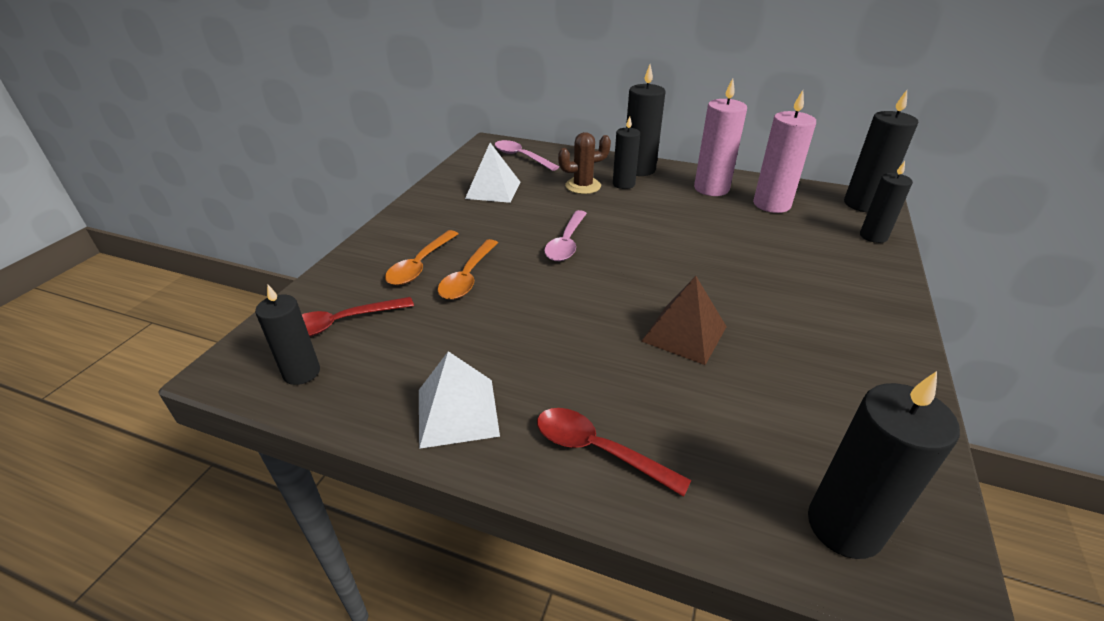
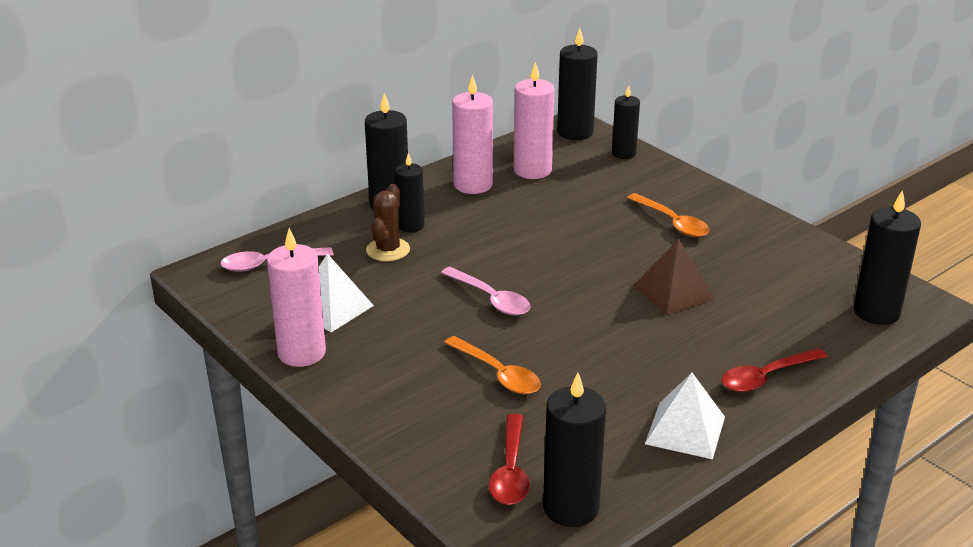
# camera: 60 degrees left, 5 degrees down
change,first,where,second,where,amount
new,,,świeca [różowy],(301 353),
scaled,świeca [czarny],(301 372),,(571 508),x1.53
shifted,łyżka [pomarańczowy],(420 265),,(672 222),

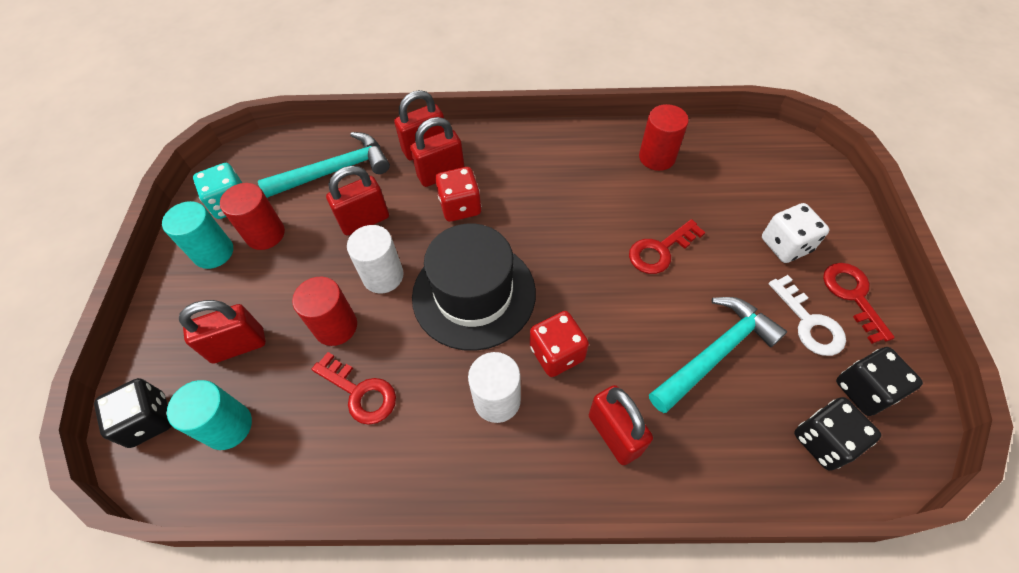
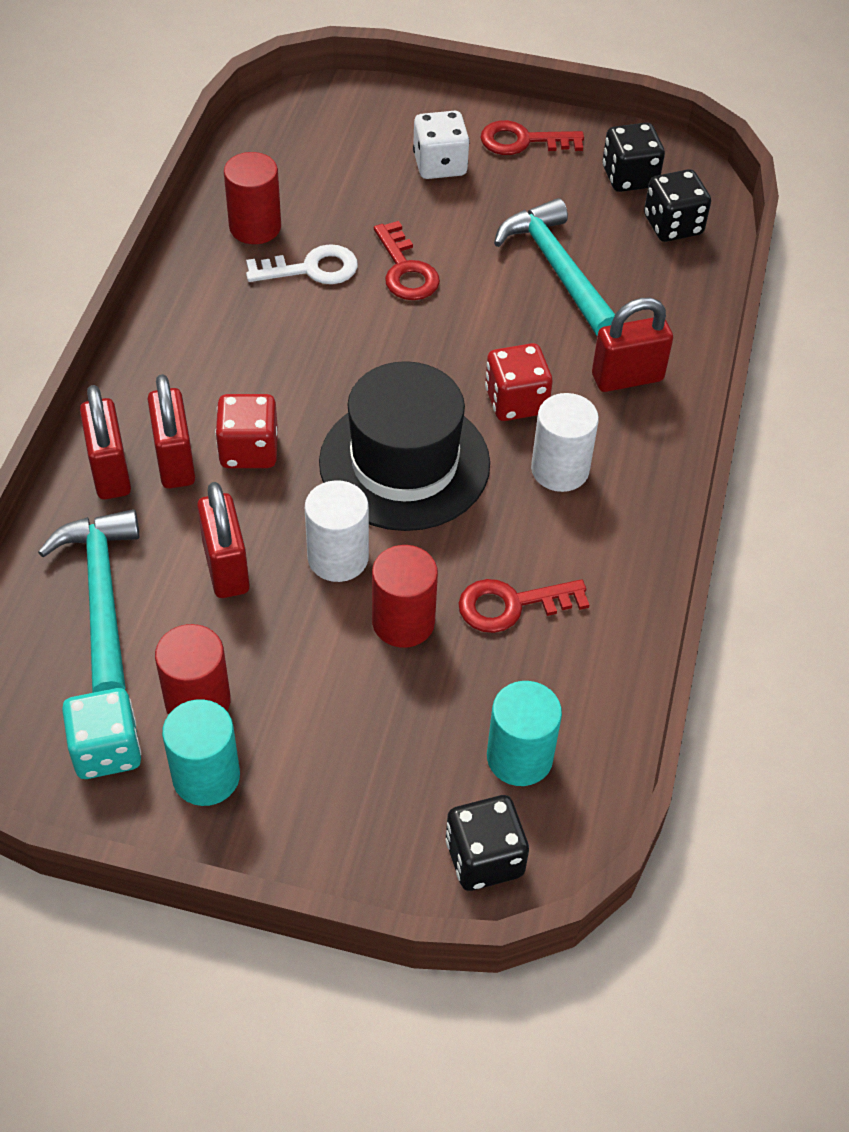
# camera: 80 degrees left, 5 degrees down
change,first,where,second,where,amount
shifted,klucz [biały],(809 323),,(311 269),
rotated,klucz [czerwony],(360 392),,(512 605),150 degrees counterclockwise
gone,kłódka [czerwony],(238 346),,,

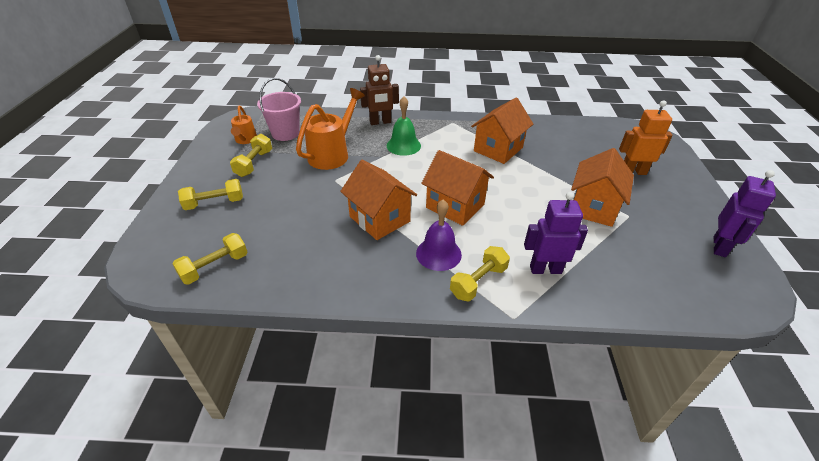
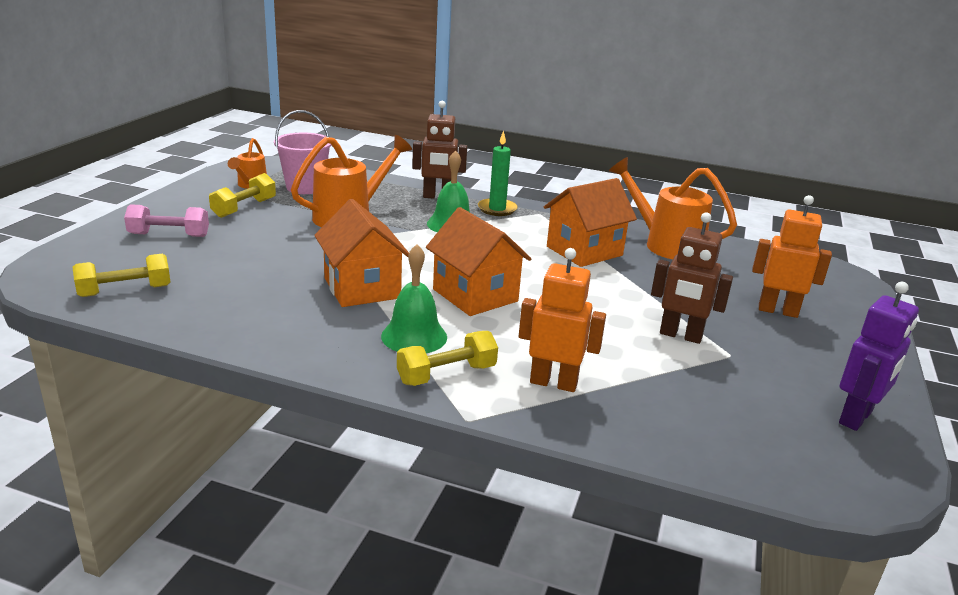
# camera: 15 degrees right, 15 degrees down
change,first,where,second,where,amount
repainted,hantel [żółty],(214 203),hantel [różowy],(169 235),
repainted,dzwonek [fioletowy],(438 253),dzwonek [zielony],(414 336),
new,,,świeca [zielony],(497 209),
repainted,robot [fioletowy],(545 269),robot [pomarańczowy],(553 383),
new,,,konewka [pomarańczowy],(666 244),
swapped,domek [pomarańczowy],(593 207),robot [brązowy],(680 336),

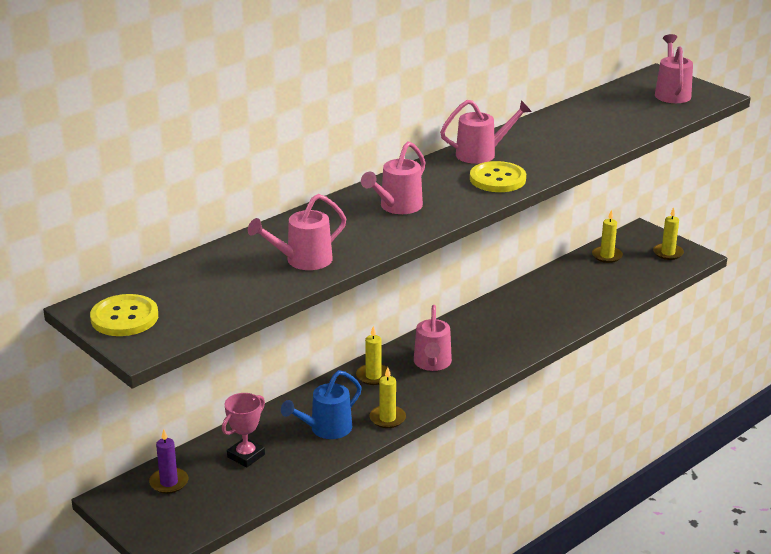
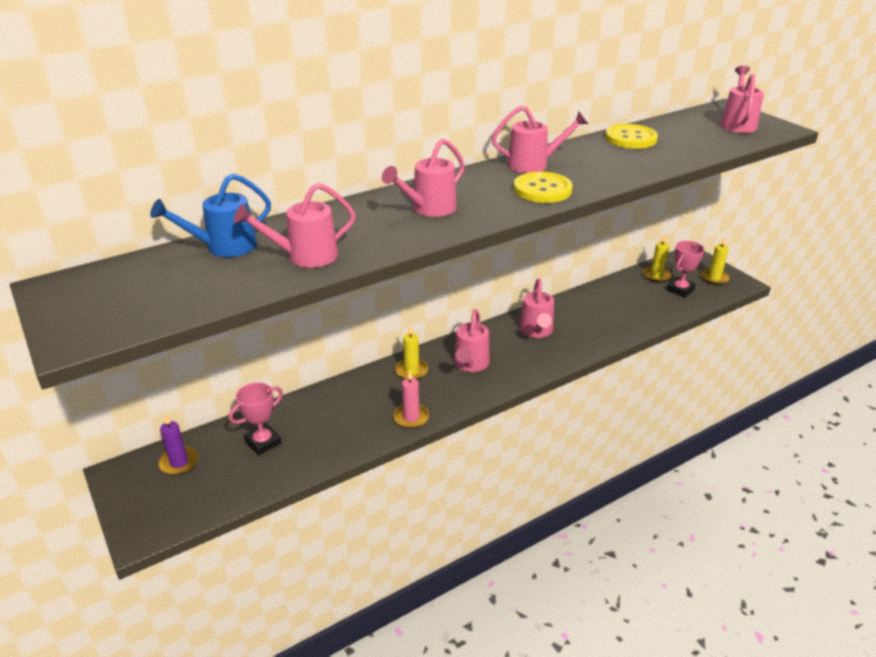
# camera: 10 degrees right, 5 degrees up
change,first,where,second,where,amount
shifted,konewka [niebieski],(326 429),,(224 247),
repainted,świeca [żółty],(387 418),świeca [różowy],(411 417),
new,,,konewka [różowy],(536 331),
shifted,guzik [żółty],(124 318),,(630 138),
new,,,puchar [różowy],(680 290),

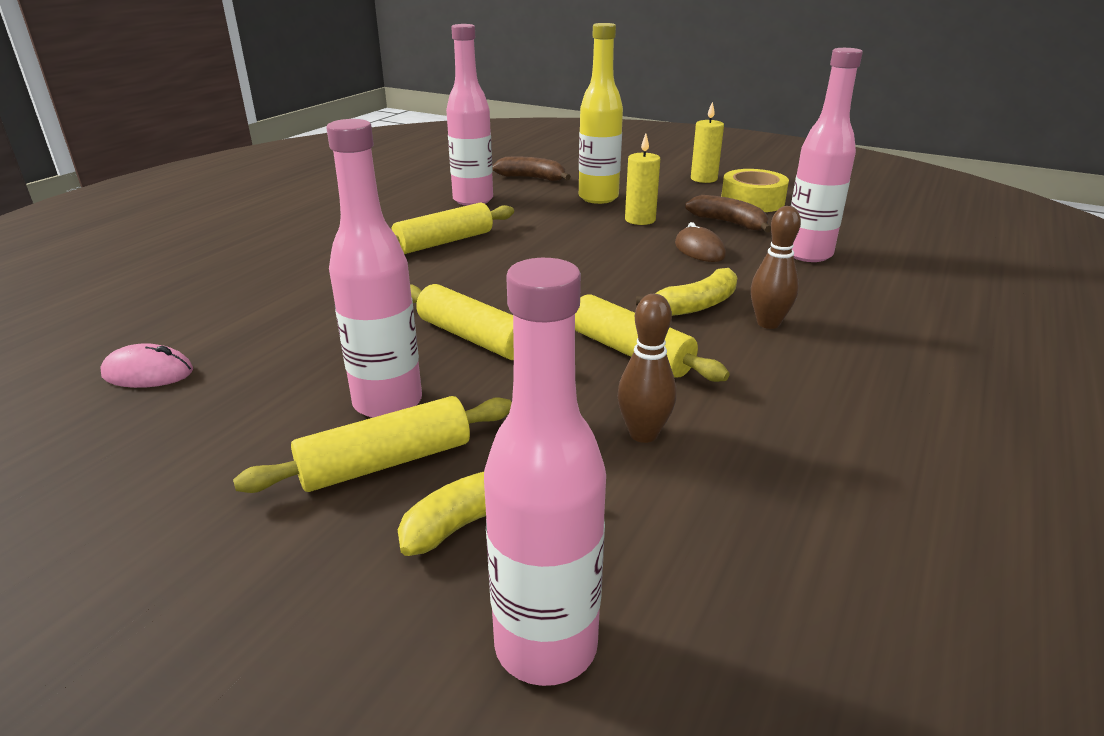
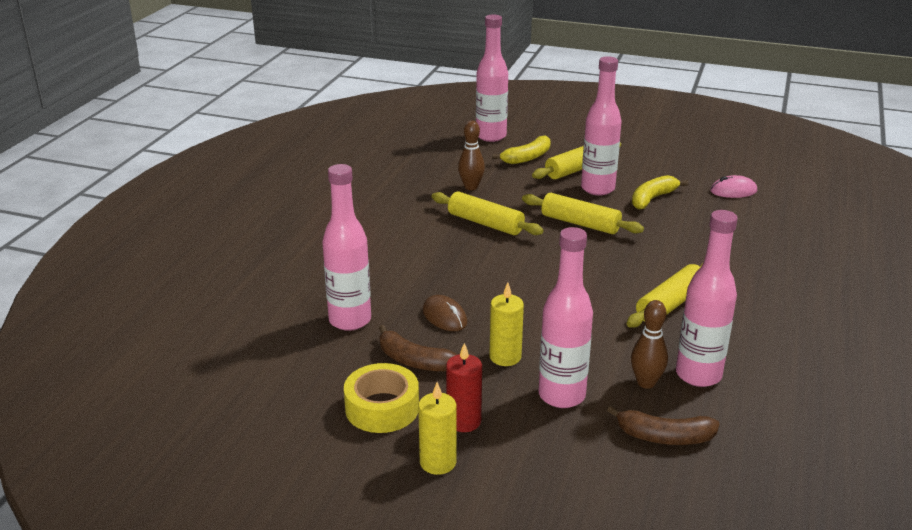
# camera: 170 degrees right, 0 degrees up
change,first,where,second,where,amount
new,,,świeca [czerwony],(463 421),
repainted,butelka [żółty],(598 198),butelka [różowy],(561 396),
shifted,kręgiel [brązowy],(768 323),,(646 383),
shifted,banan [żółty],(696 305),,(652 199),

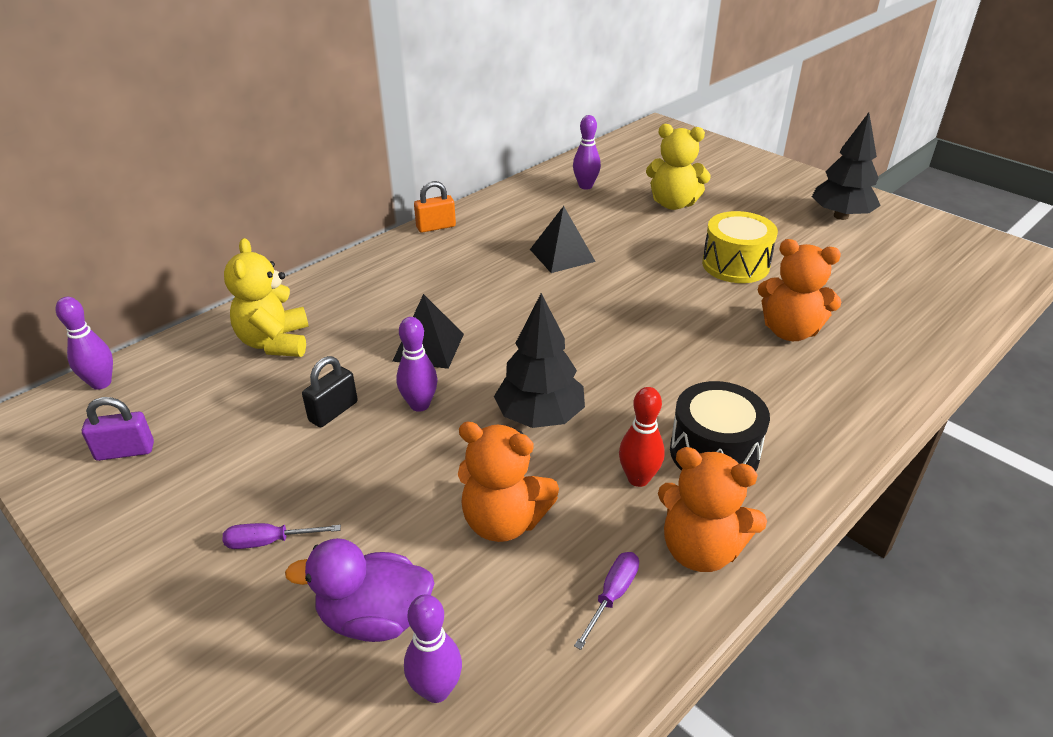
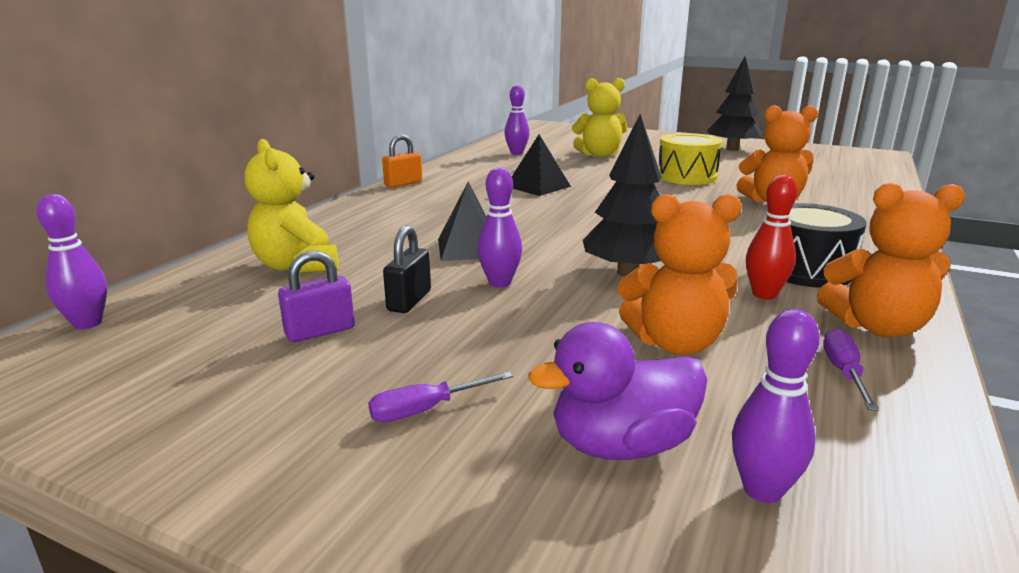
# camera: 20 degrees left, 15 degrees down
change,first,where,second,where,amount
shifted,kłódka [fioletowy],(125 451),,(320 331),

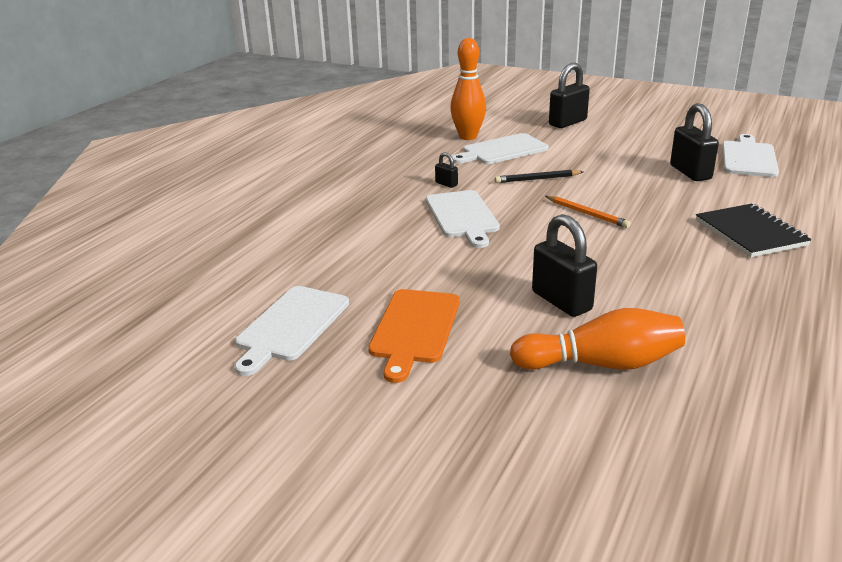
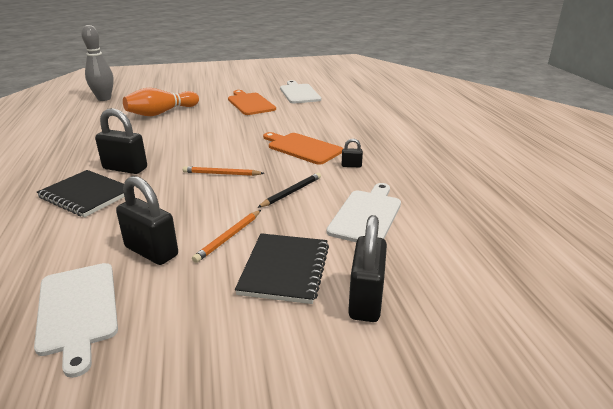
# camera: 140 degrees right, 0 degrees up
change,first,where,second,where,amount
new,,,kręgiel [szary],(104 99),
shifted,kłódka [czarny],(561 301),,(125 168),
new,,,ołówek [pomarańczowy],(228 237),
new,,,zeszyt [czarny],(284 269),
repainted,deska do krojenia [biały],(462 216),deska do krojenia [pomarańczowy],(302 148),
gone,kręgiel [pomarańczowy],(468 137),,,

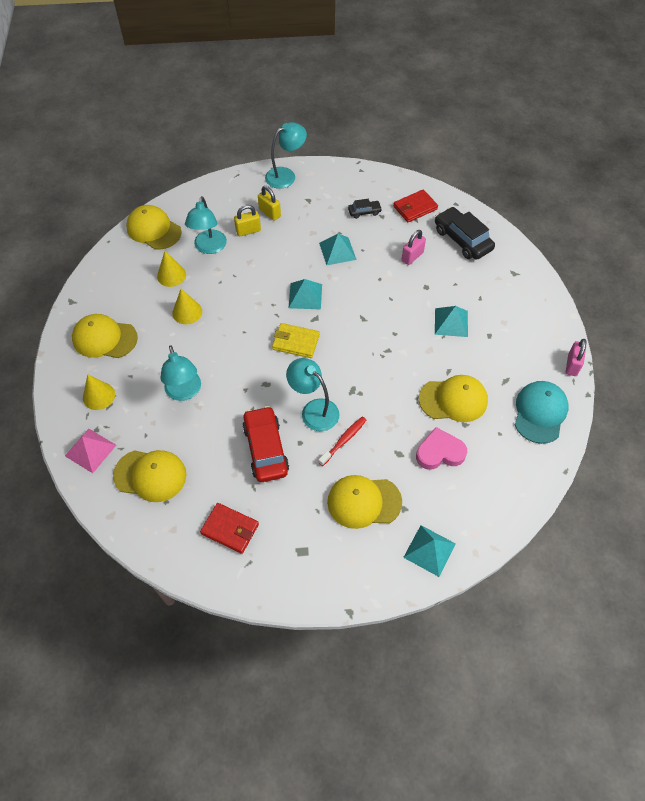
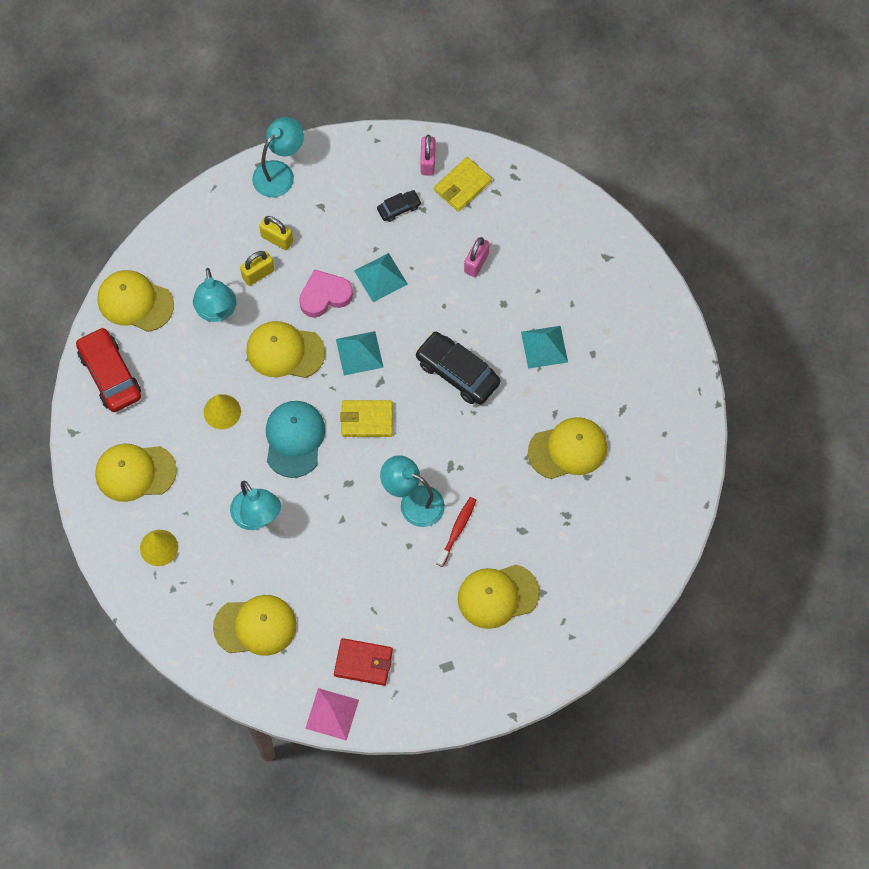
# camera: 15 degrees left, 10 degrees up
change,first,where,second,where,amount
shifted,samochód [czerwony],(266 449),,(110 374),
new,,,czapka [żółty],(285 351),
shifted,czapka [turkusowy],(540 413),,(294 439),
shifted,serce [różowy],(439 452),,(324 296),
shifted,piramida [różowy],(90 450),,(332 714),
shifted,samochód [czarny],(462 239),,(457 372),
shifted,kłódka [różowy],(572 365),,(428 162),
repainted,portfel [czerwony],(415 208),portfel [żółty],(462 186),
gone,stożek [żółty],(171 275),,,
gone,piramida [turkusowy],(429 550),,,

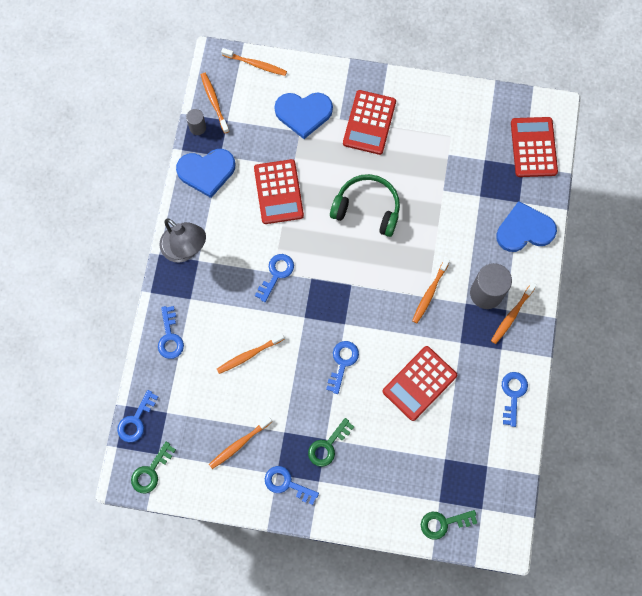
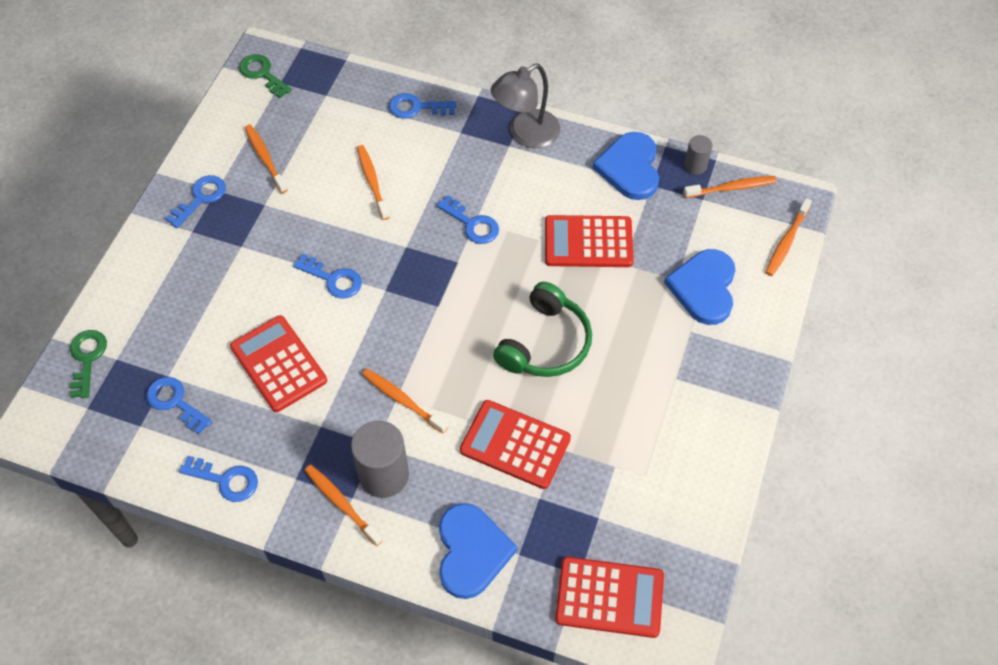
# camera: 100 degrees right, 15 degrees down
change,first,where,second,where,amount
shifted,klucz [niebieski],(136 420),,(175 402),
shifted,kalkulator [czerwony],(369 122),,(515 445),
gone,klucz [zielony],(328 446),,,

